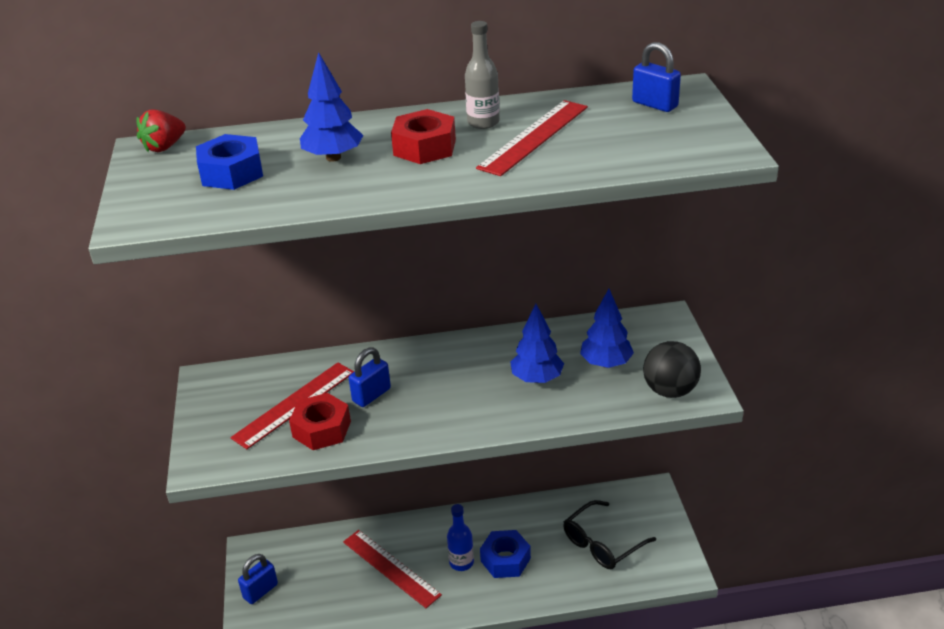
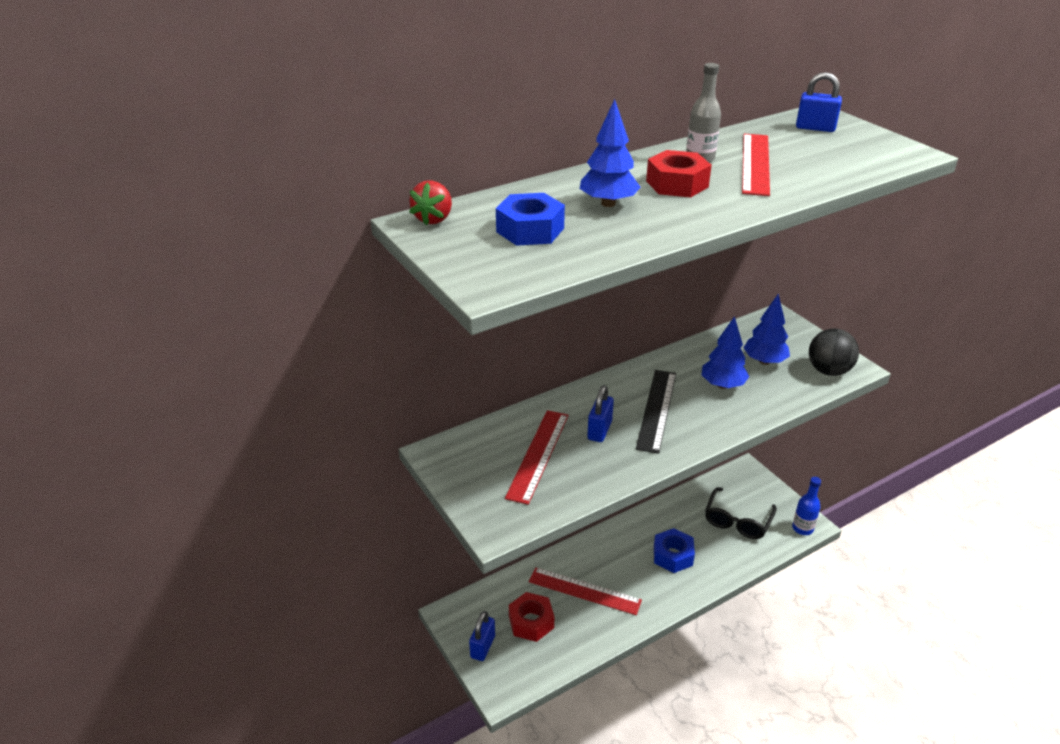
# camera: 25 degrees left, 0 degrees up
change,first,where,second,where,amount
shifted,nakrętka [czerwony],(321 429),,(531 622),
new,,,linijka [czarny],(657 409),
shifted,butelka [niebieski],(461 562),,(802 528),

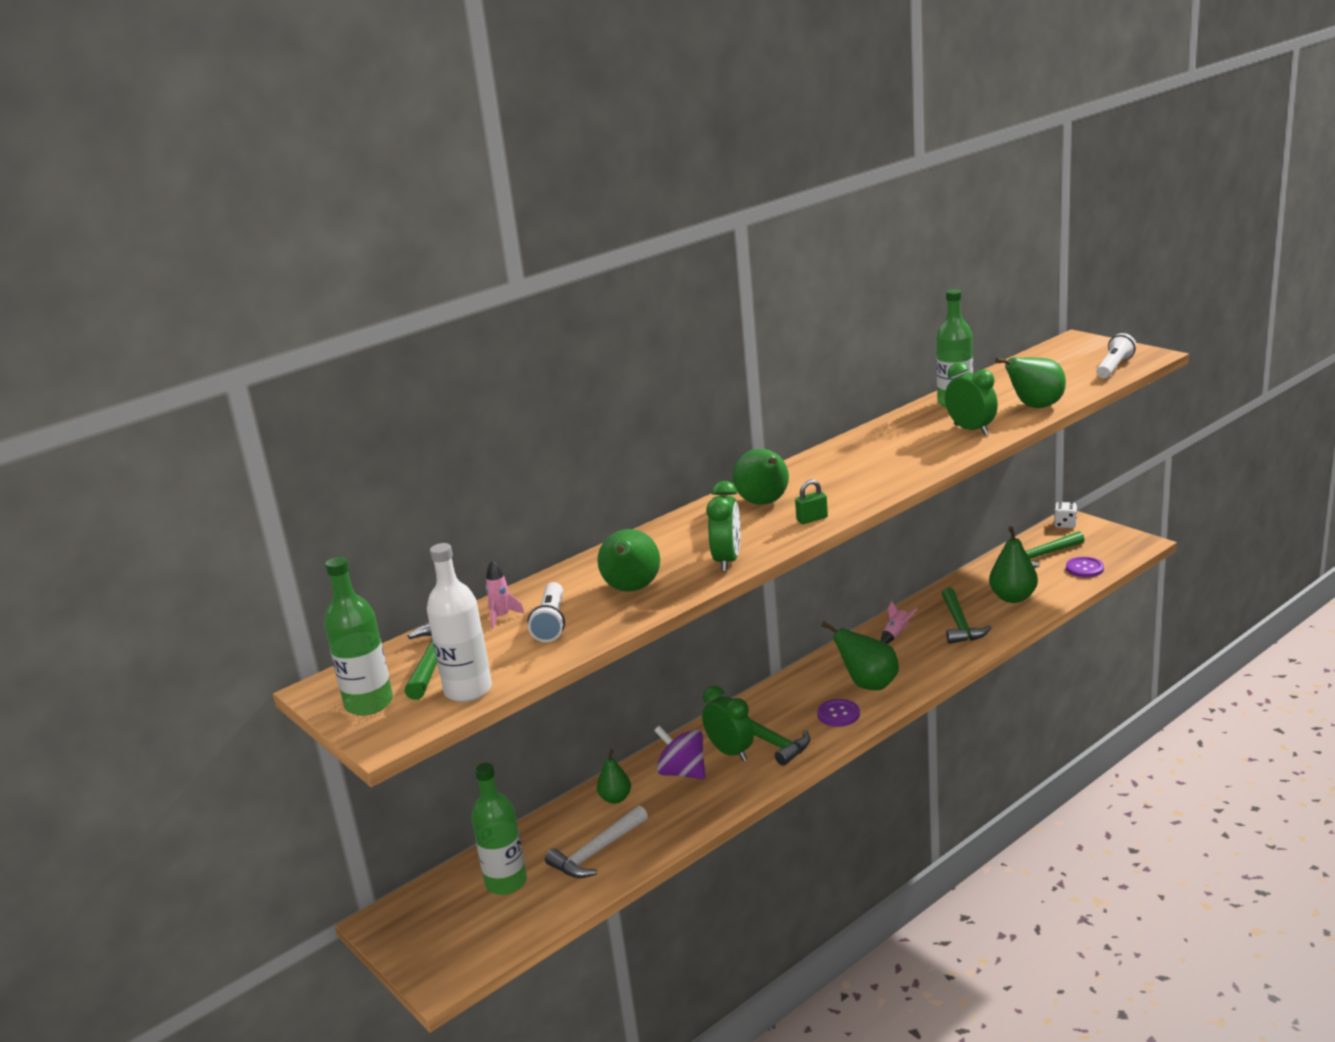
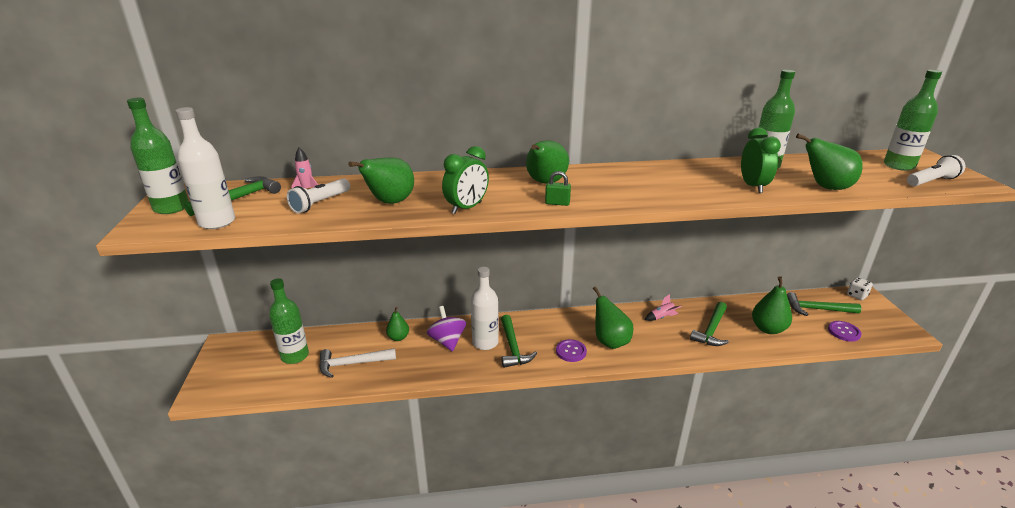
# camera: 30 degrees right, 5 degrees up
change,first,where,second,where,amount
swapped,budzik [zielony],(730 752),butelka [biały],(485 342),
new,,,butelka [zielony],(899 166),

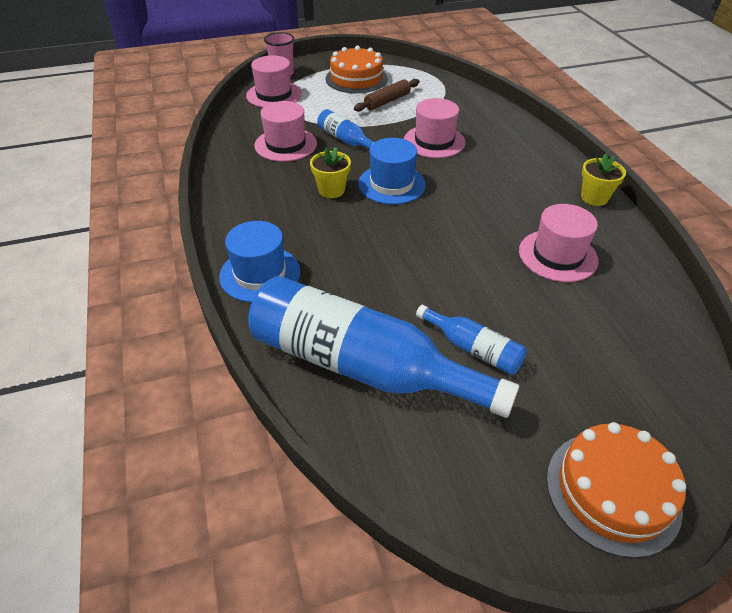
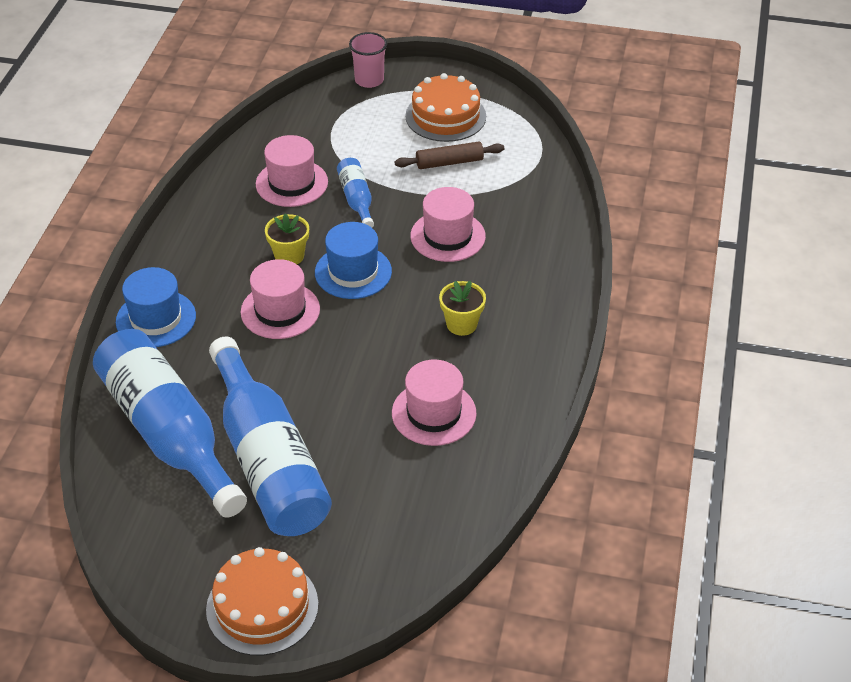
# camera: 30 degrees right, 0 degrees up
change,first,where,second,where,amount
scaled,butelka [niebieski],(473 348),,(268 460),x2.21
shifted,kapelusz [różowy],(274 95),,(280 310),
shifted,doniczka [żółty],(594 198),,(461 324),

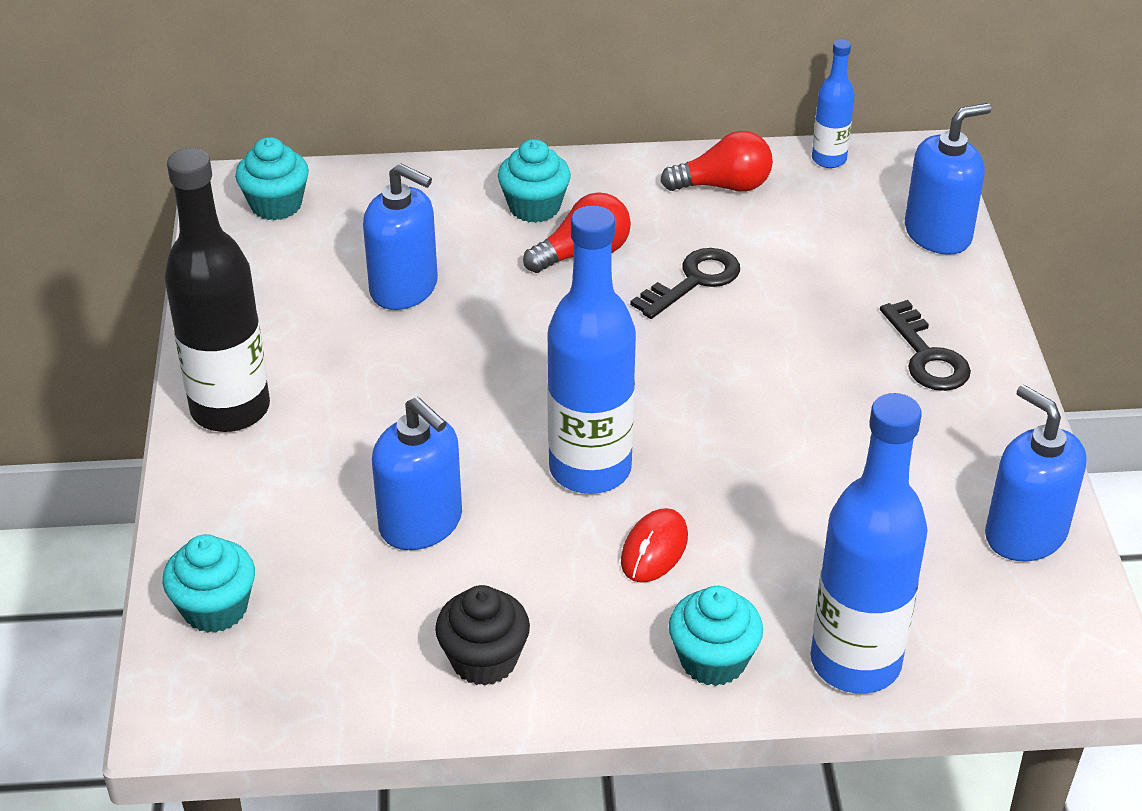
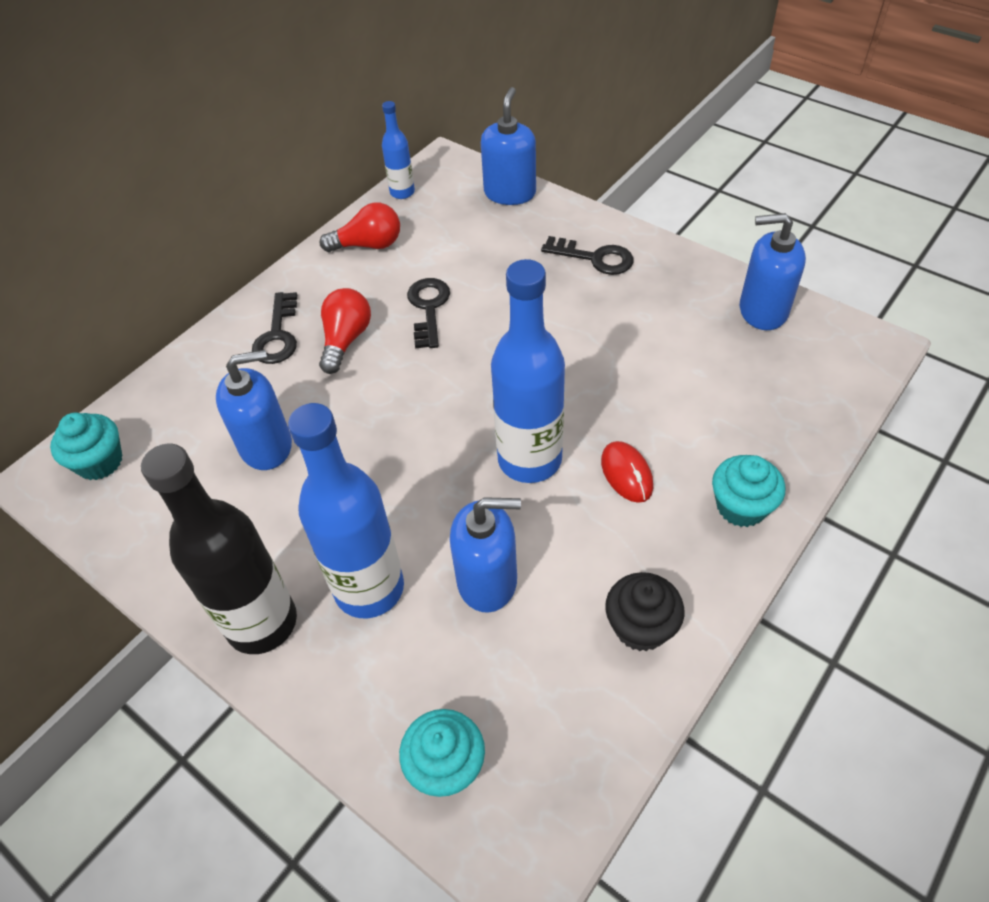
# camera: 45 degrees left, 10 degrees up
change,first,where,second,where,amount
swapped,muffinka [turkusowy],(534 207),klucz [czarny],(278 335),
shifted,butelka [niebieski],(855 662),,(369 588),
rotated,żarówka [czerwony],(724 186),,(368 245),45 degrees clockwise

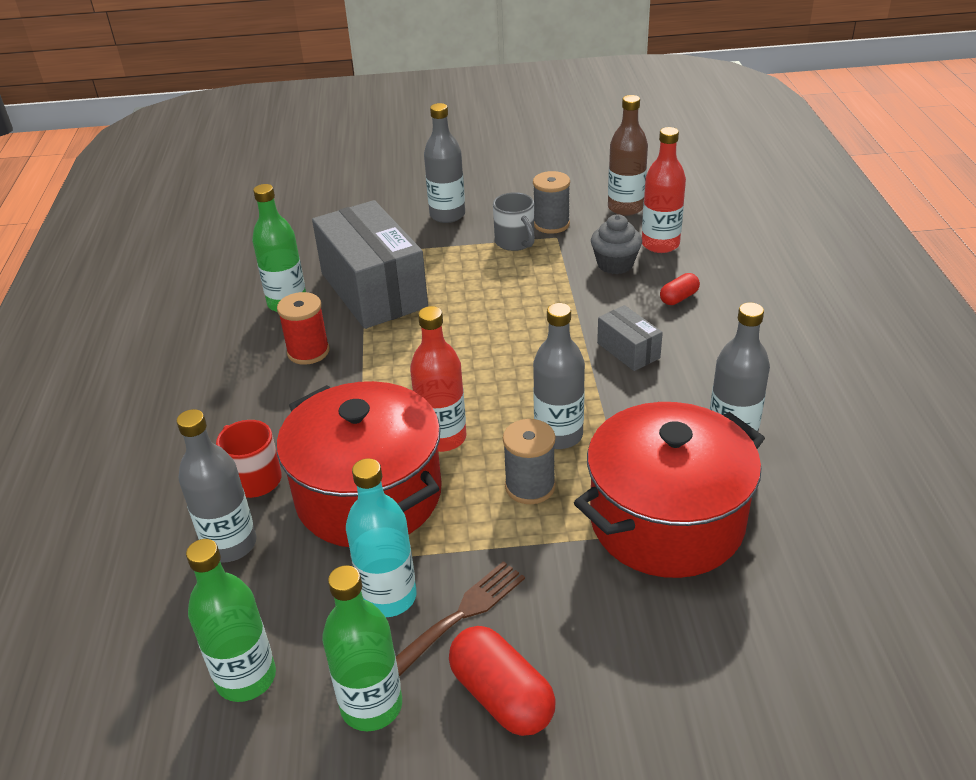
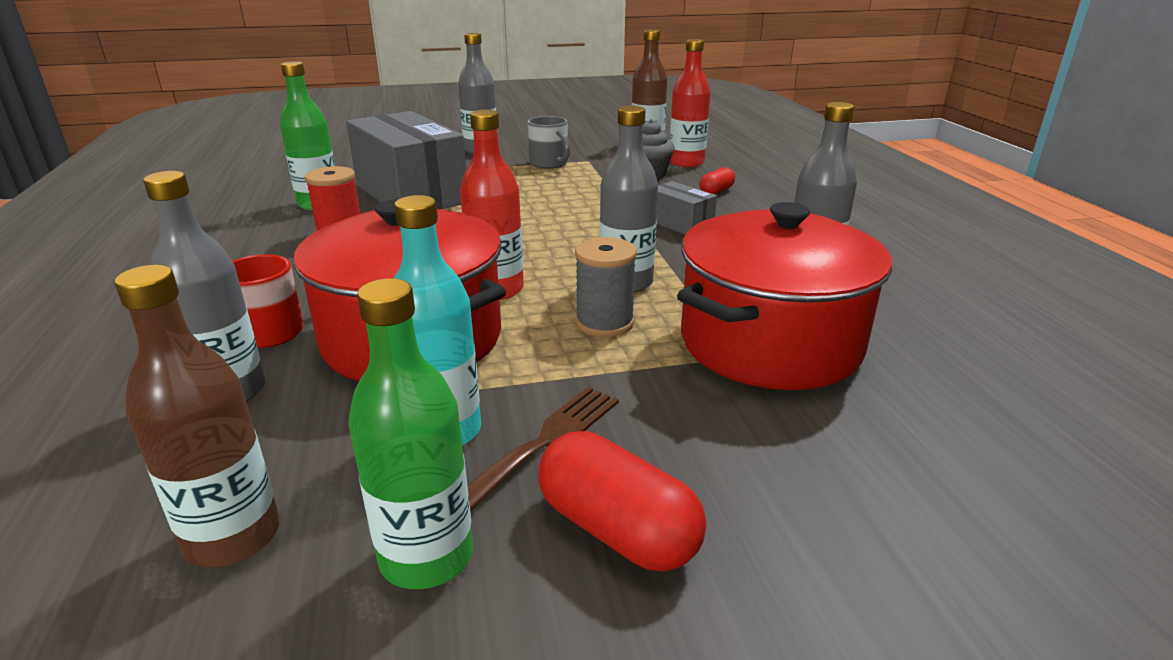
# camera: 10 degrees left, 10 degrees down
change,first,where,second,where,amount
repainted,butelka [zielony],(246 678),butelka [brązowy],(233 537),
gone,szpulka [szary],(551 224),,,

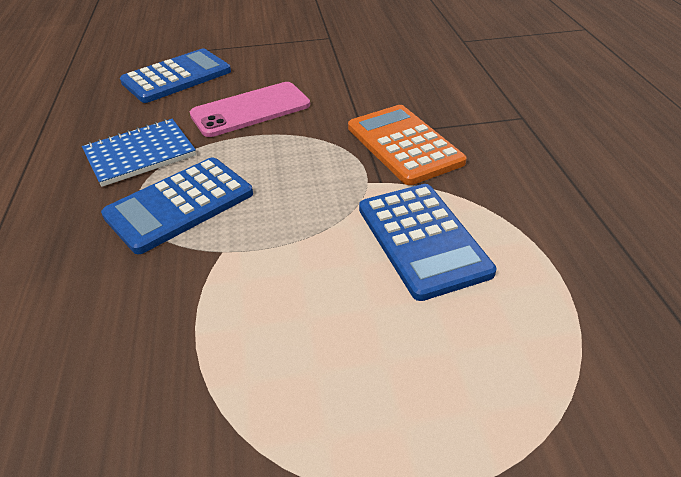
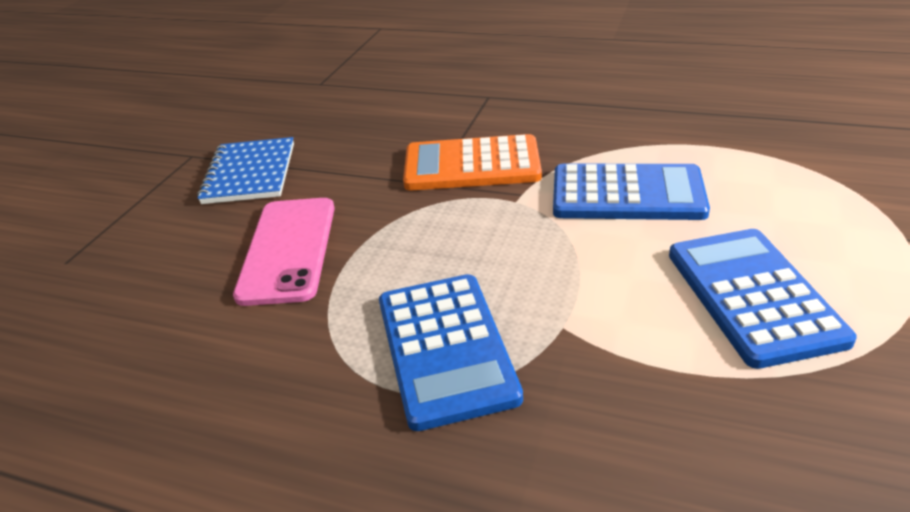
# camera: 60 degrees left, 5 degrees down
change,first,where,second,where,amount
shifted,zeszyt [niebieski],(140 154),,(250 173),
shifted,kalkulator [niebieski],(177 77),,(753 296),

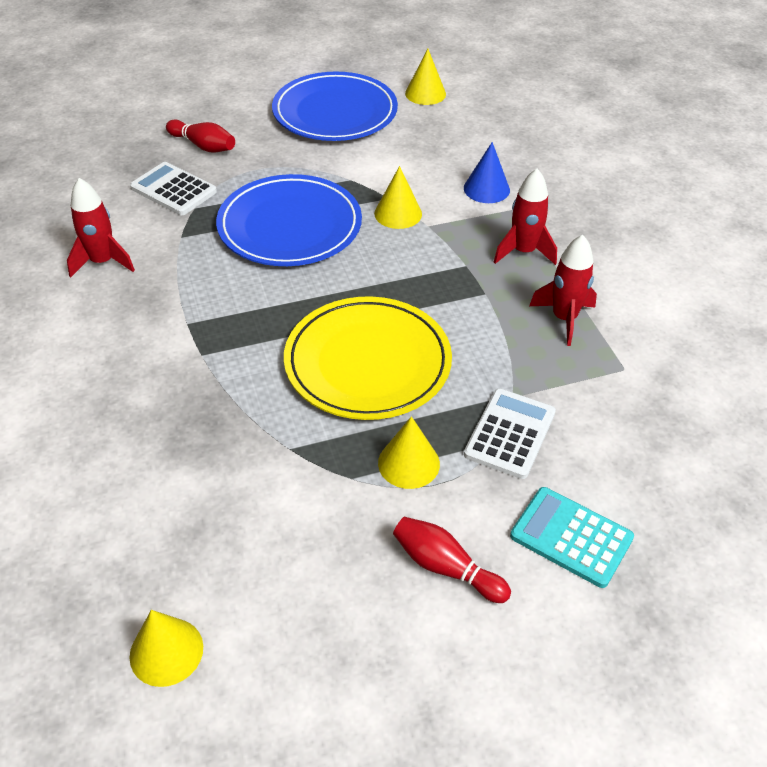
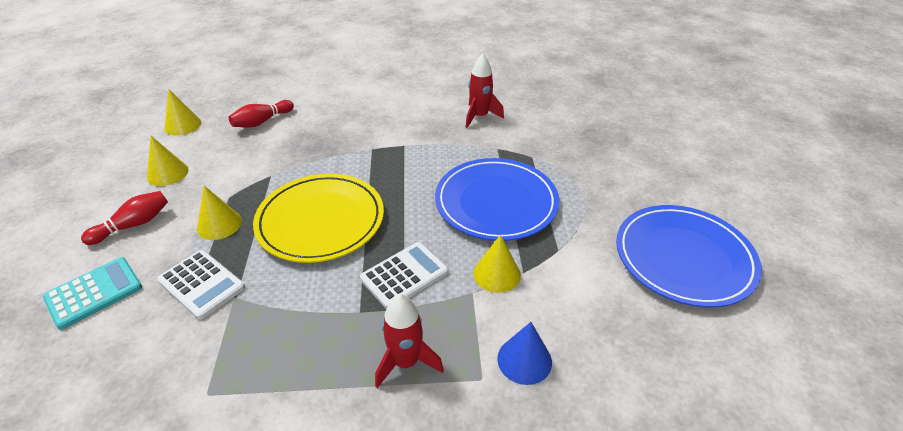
# camera: 105 degrees right, 5 degrees down
change,first,where,second,where,amount
shifted,stożek [żółty],(425 93),,(167 173),
shifted,kręgiel [czerwony],(203 146),,(262 121),
shifted,kalkulator [biały],(173 190),,(404 275),
gone,rakieta [czerwony],(564 318),,,

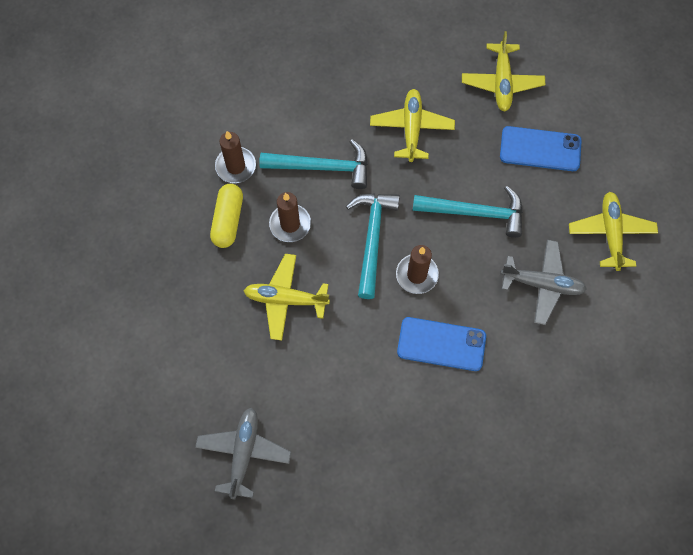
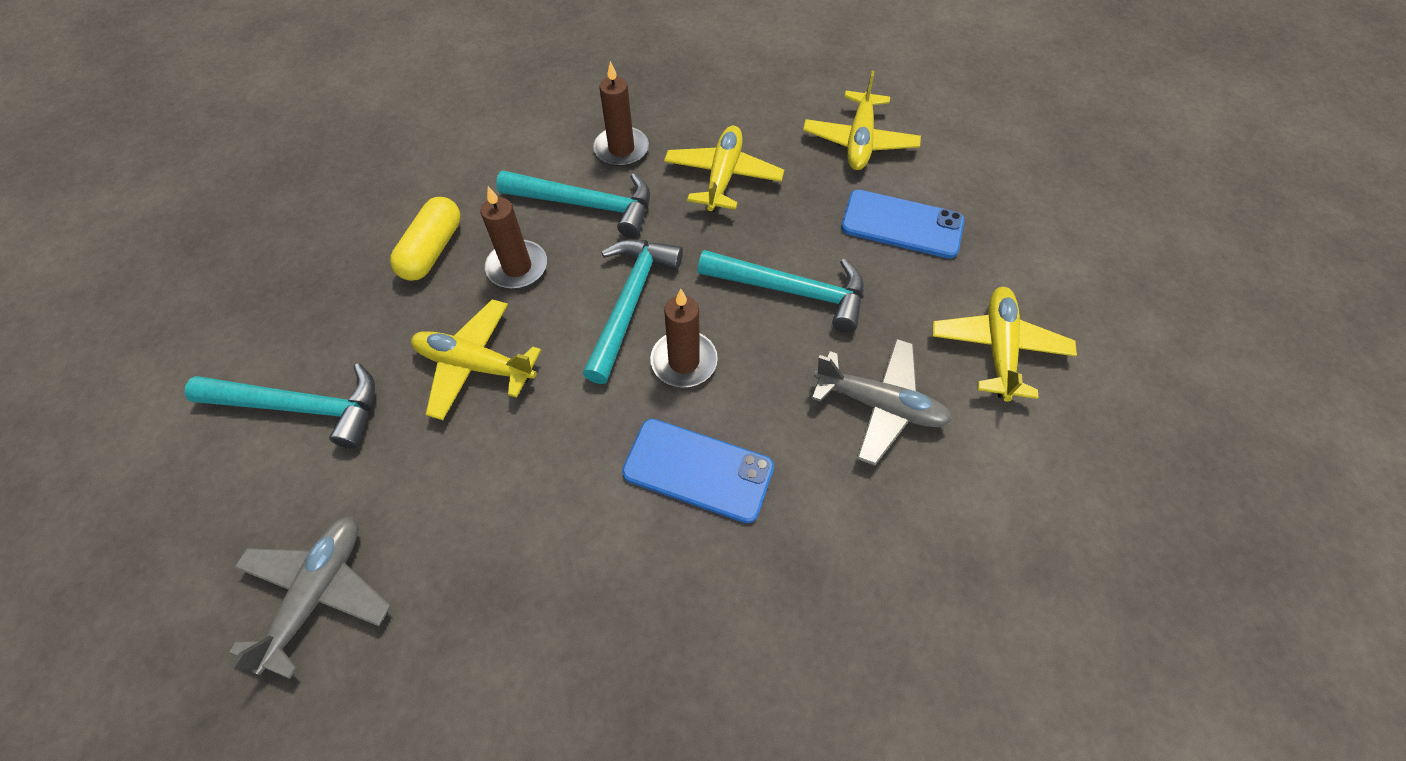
# camera: 10 degrees right, 10 degrees down
change,first,where,second,where,amount
new,,,młotek [turkusowy],(302 407),
shifted,świeca [brązowy],(236 166),,(621 149),

